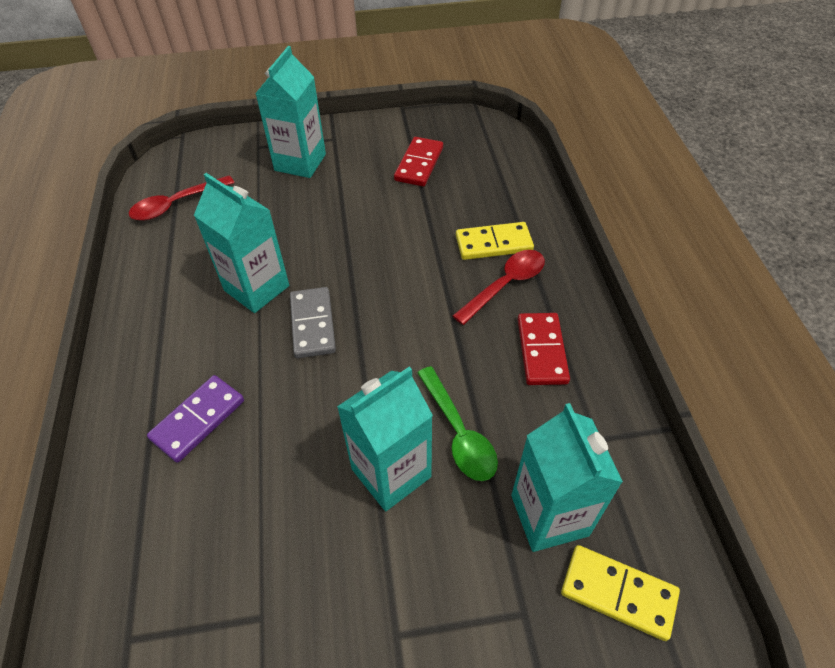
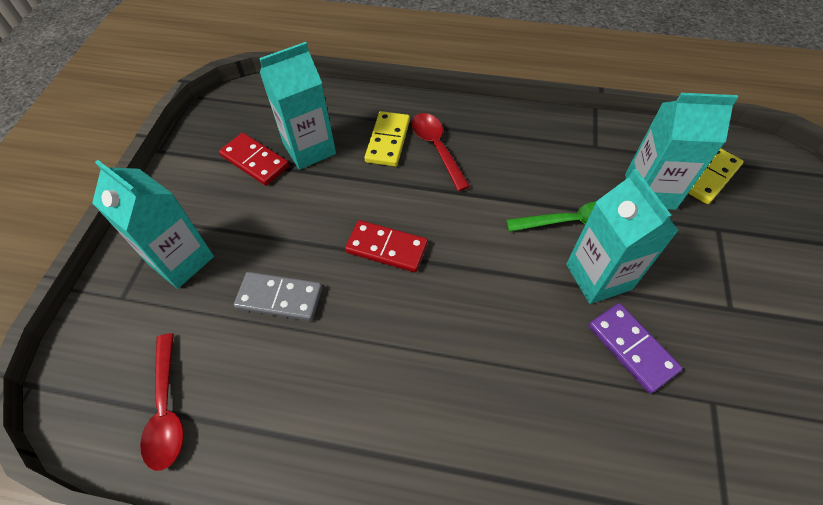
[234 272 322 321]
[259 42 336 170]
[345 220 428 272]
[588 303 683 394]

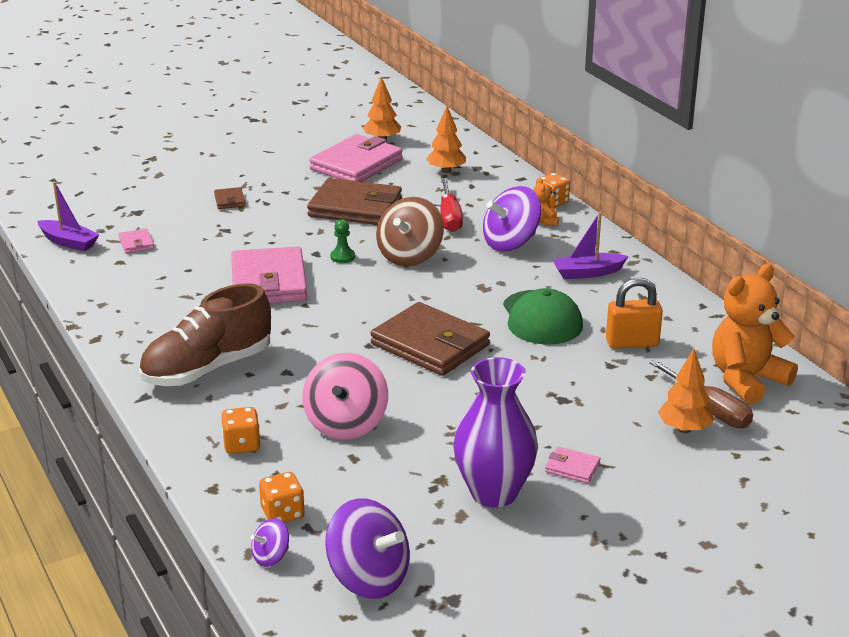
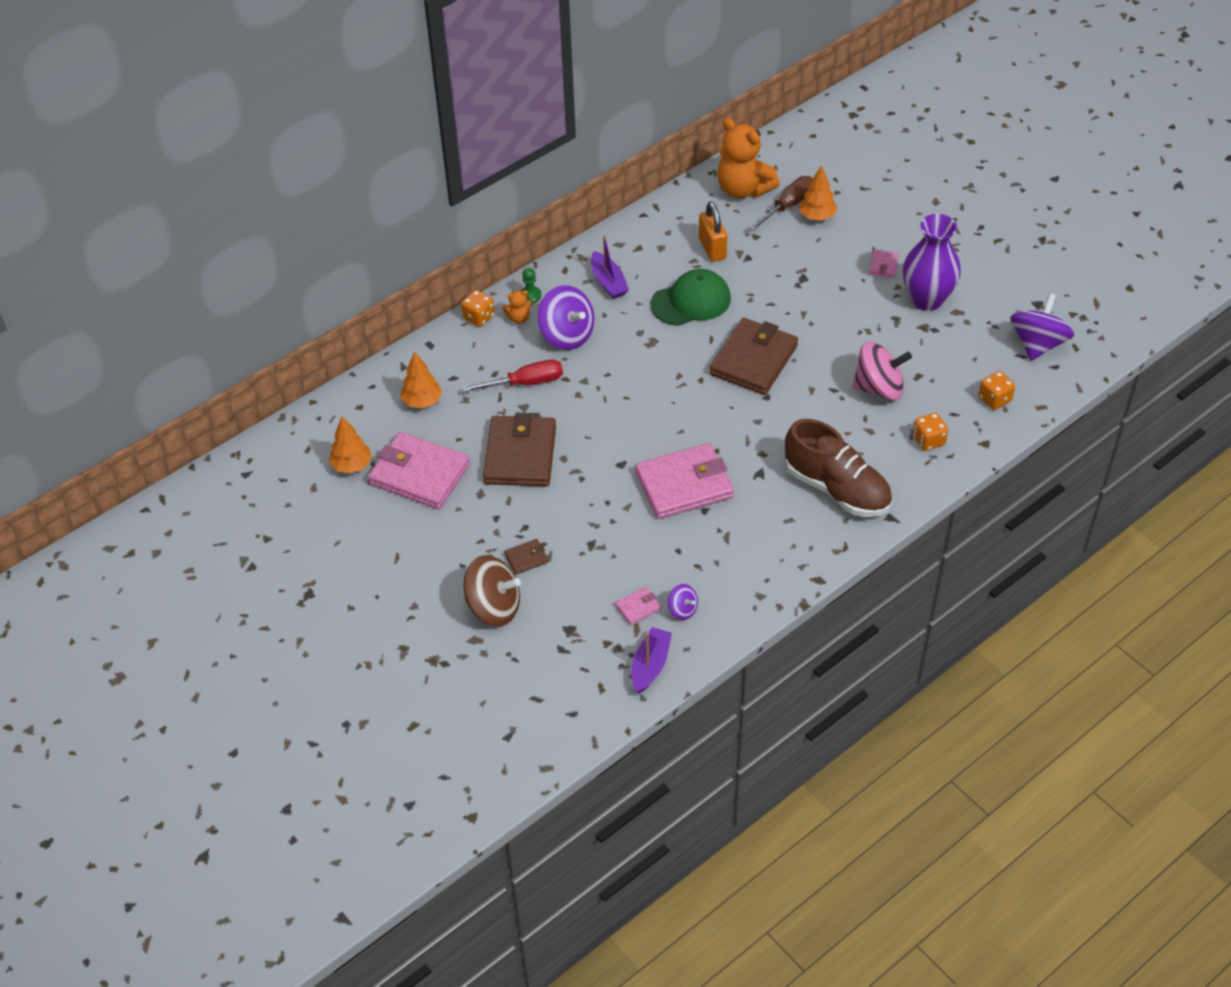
[463 555 521 626]
[521 268 541 303]
[668 584 698 620]

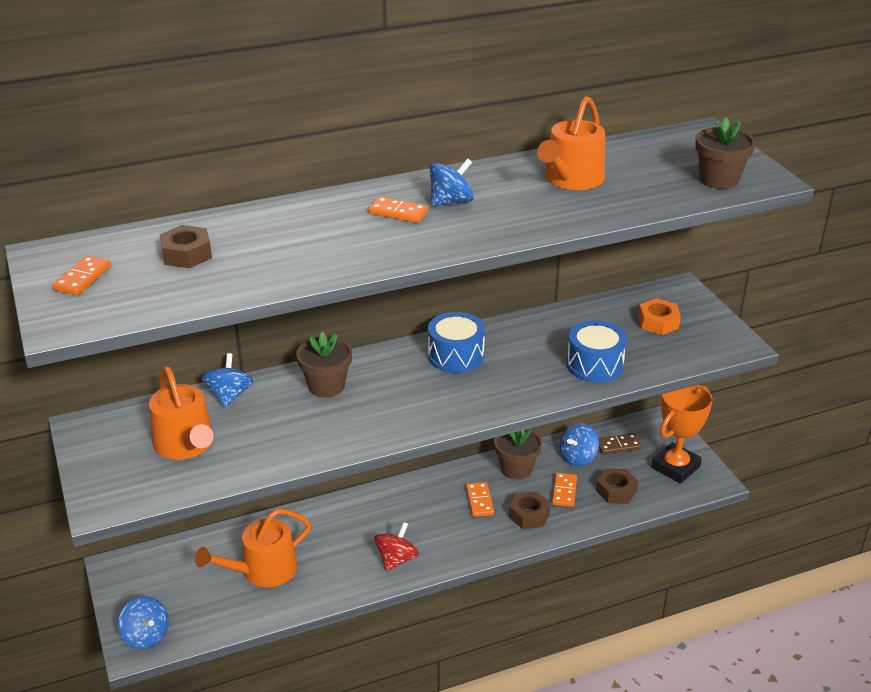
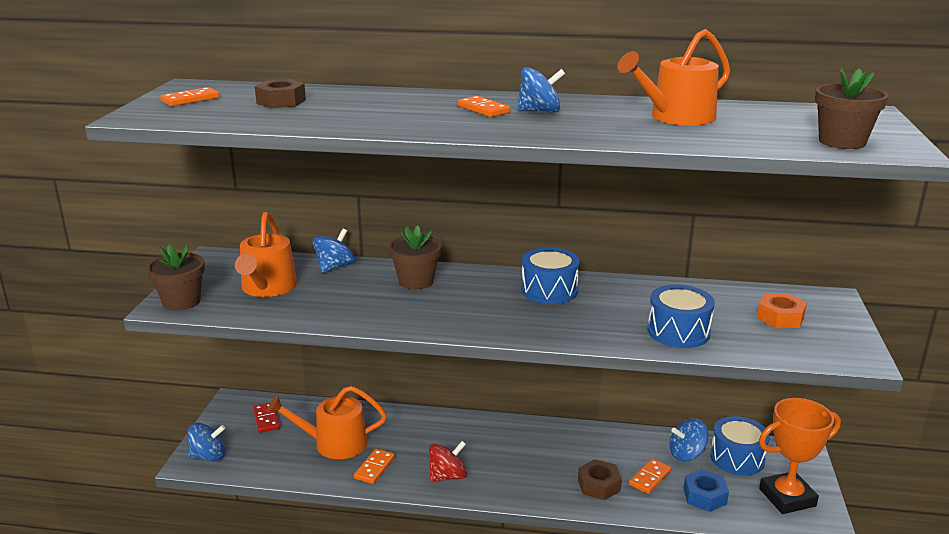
[146 244 205 310]
[188 423 225 462]
[253 403 280 433]
[354 449 395 484]
[683 470 729 512]
[710 416 770 476]

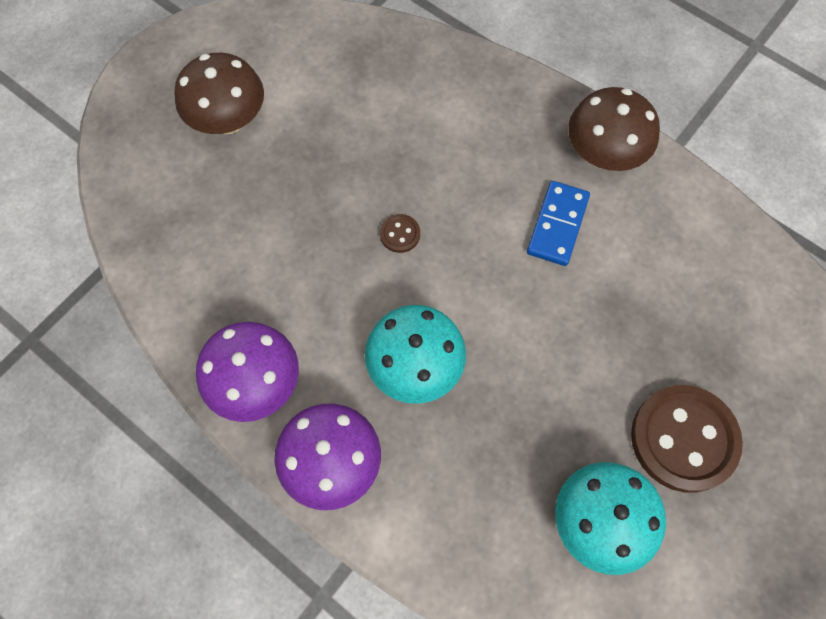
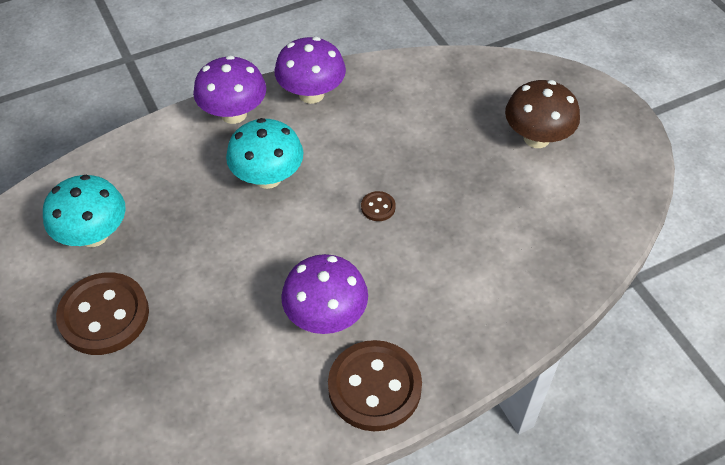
[281 254 368 334]
[328 340 422 431]

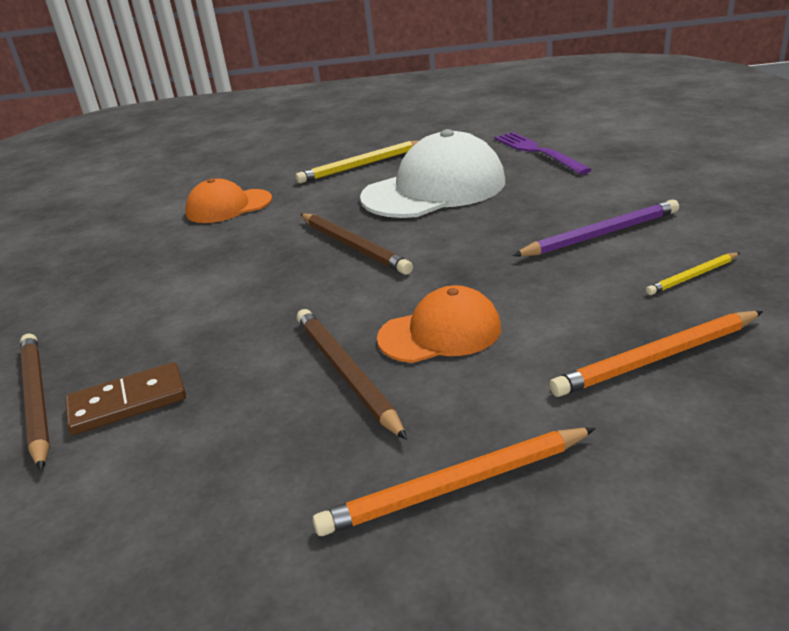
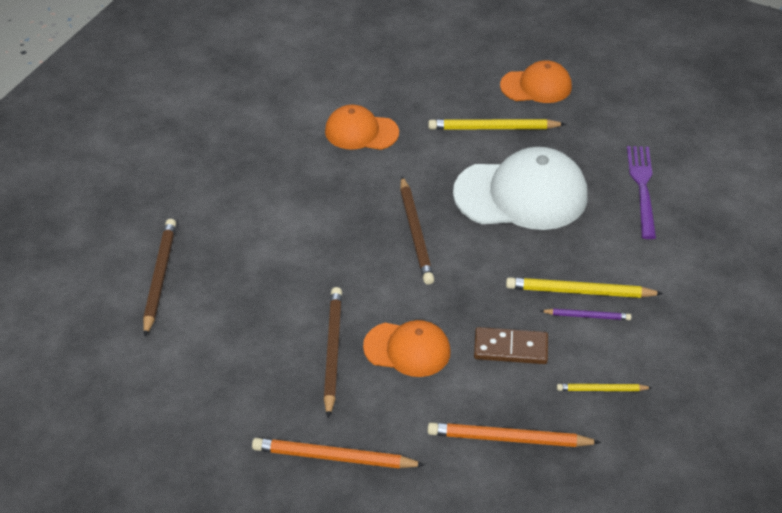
[474 327 548 364]
[500 60 572 103]
[506 277 663 298]
[541 308 631 320]

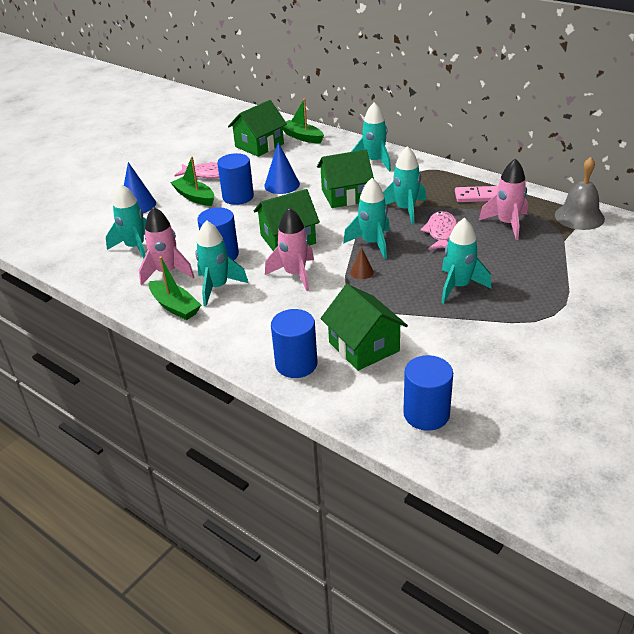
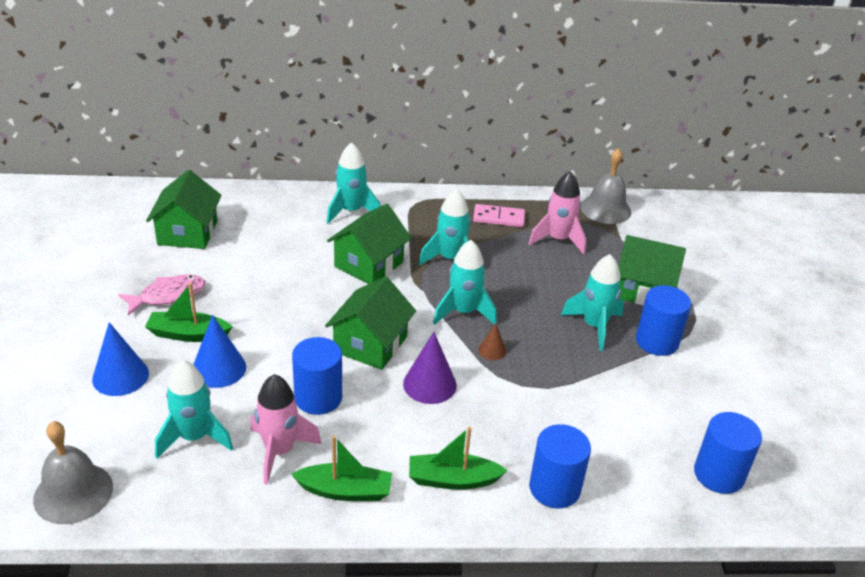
[33 421 113 524]
[193 315 246 388]
[403 332 457 404]
[409 427 508 490]
[473 204 525 227]
[618 235 686 306]
[636 285 691 356]
[195 220 248 306] (first image)
[420 211 457 250] (first image)

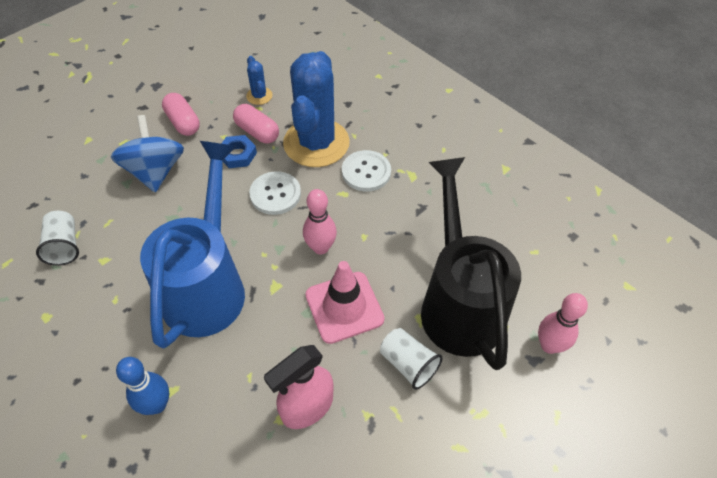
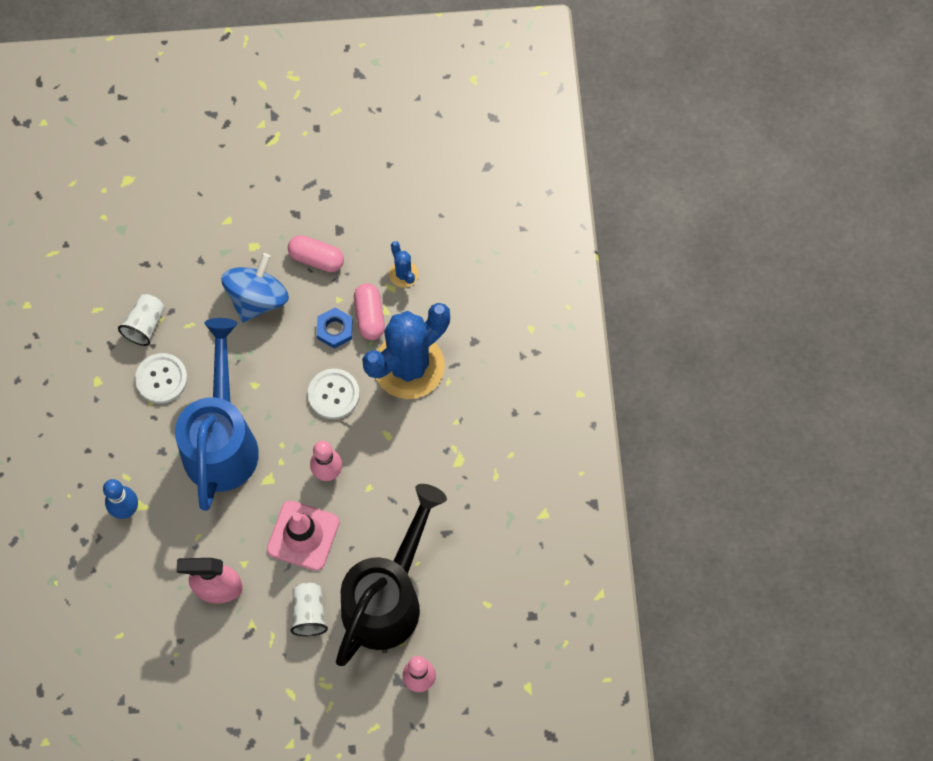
[135 353 188 403]
[175 318 259 511]
[288 235 344 272]
[389 241 418 288]

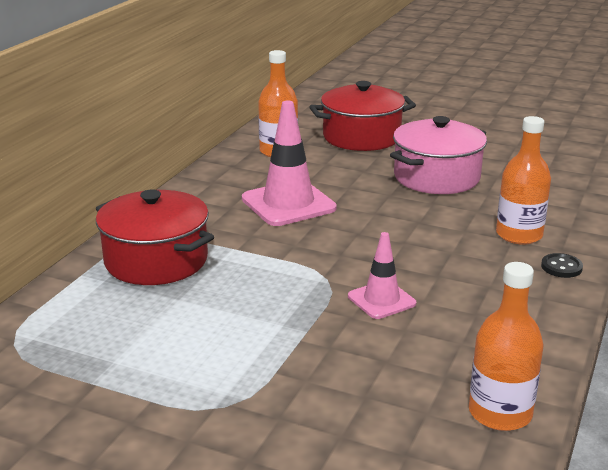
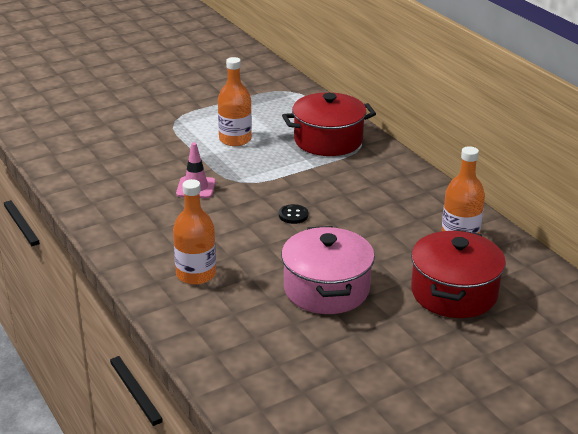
[218 57 252 146]
[279 204 308 224]
[242 101 337 226] (first image)

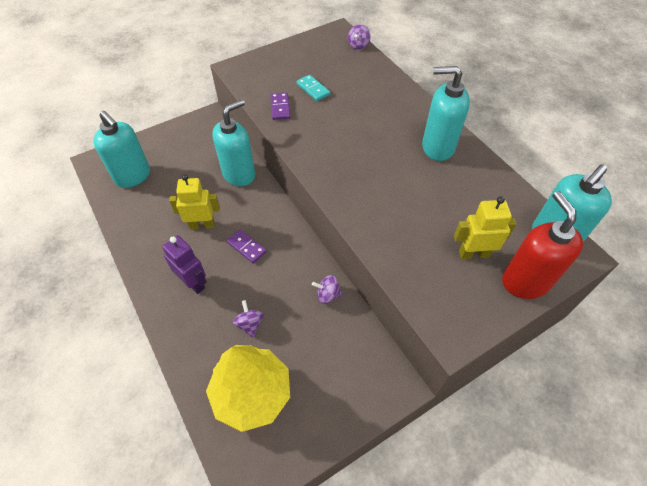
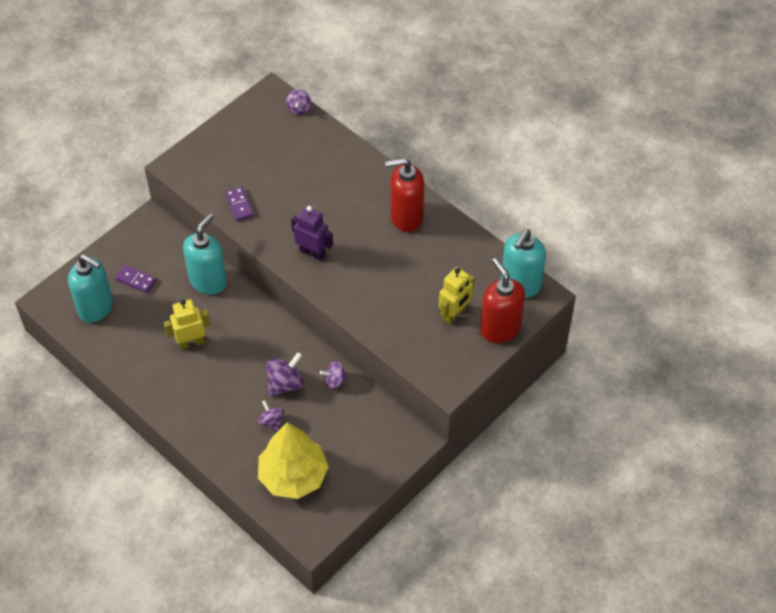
[115 265 156 293]
[266 352 304 396]
[291 206 333 261]
[385 158 424 232]
[439 267 475 324]
[297 75 330 101] (first image)

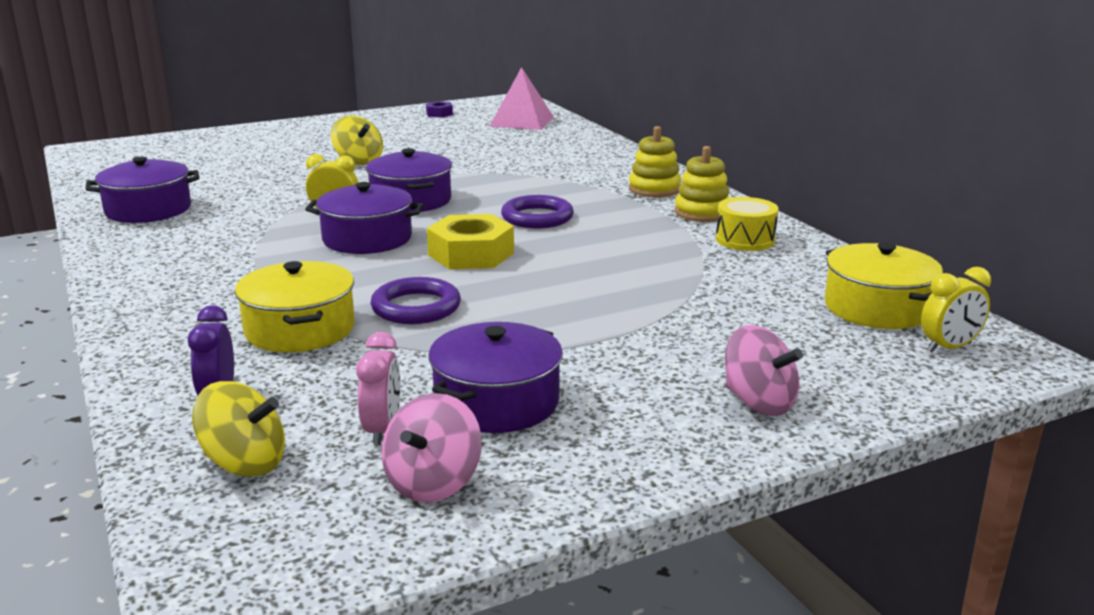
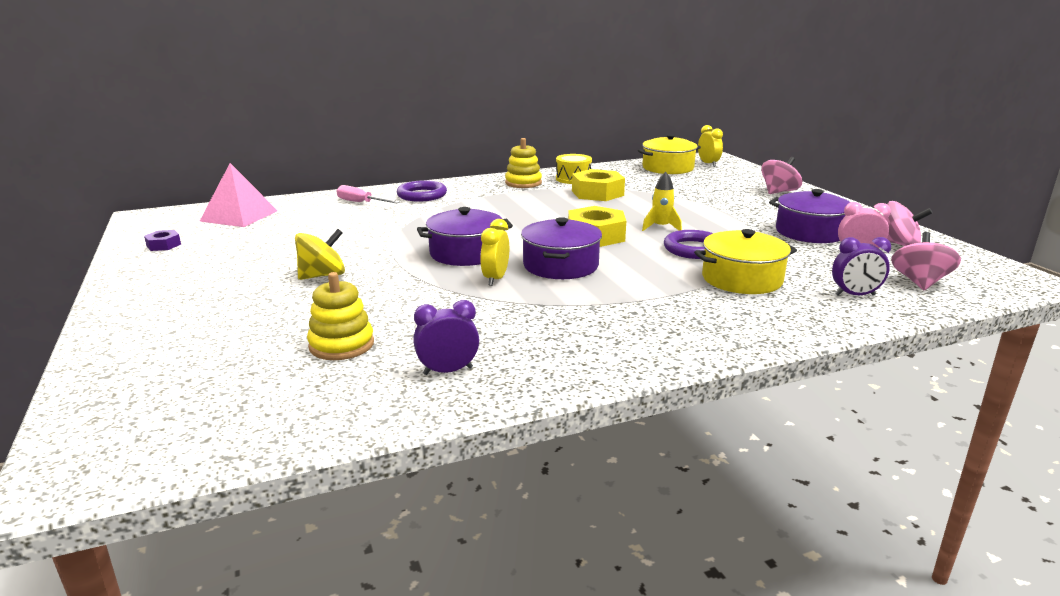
[307 272 374 360]
[336 185 400 203]
[397 180 447 202]
[413 300 479 375]
[572 169 625 201]
[642 172 682 231]
[891 232 961 290]

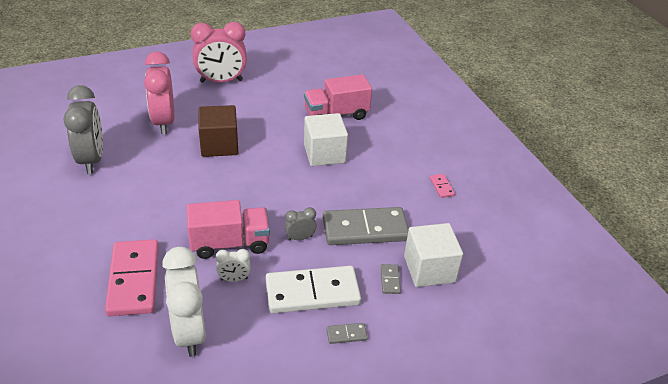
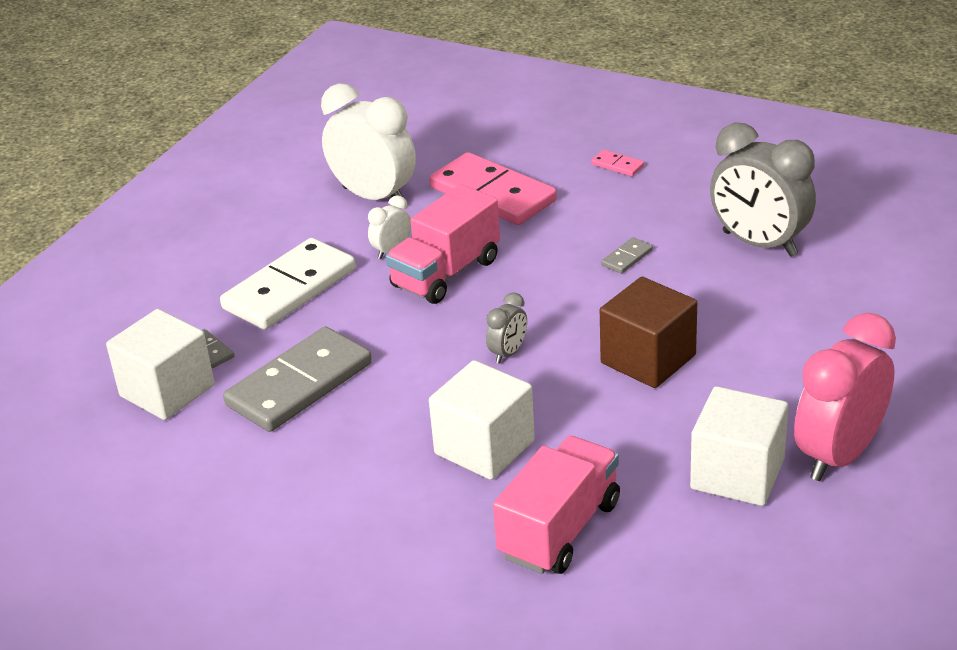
[486 292 527 364]
[591 150 644 176]
[601 237 653 274]
[690 386 788 506]
[144 51 174 134] (first image)

